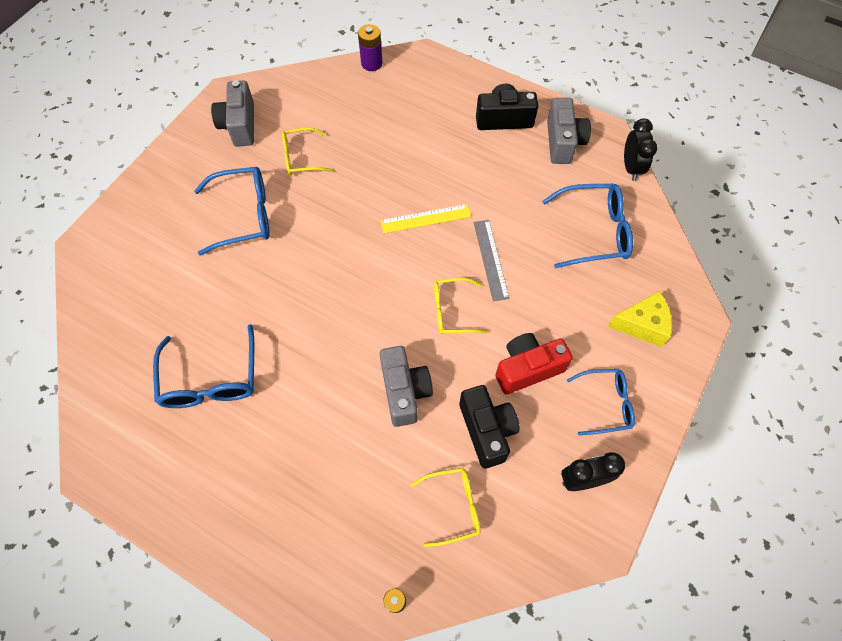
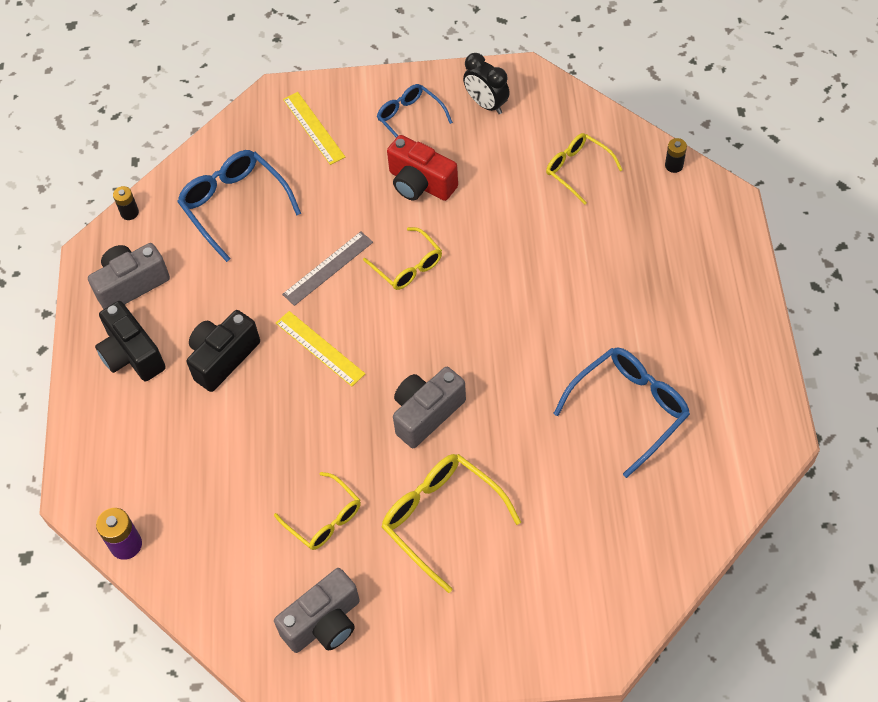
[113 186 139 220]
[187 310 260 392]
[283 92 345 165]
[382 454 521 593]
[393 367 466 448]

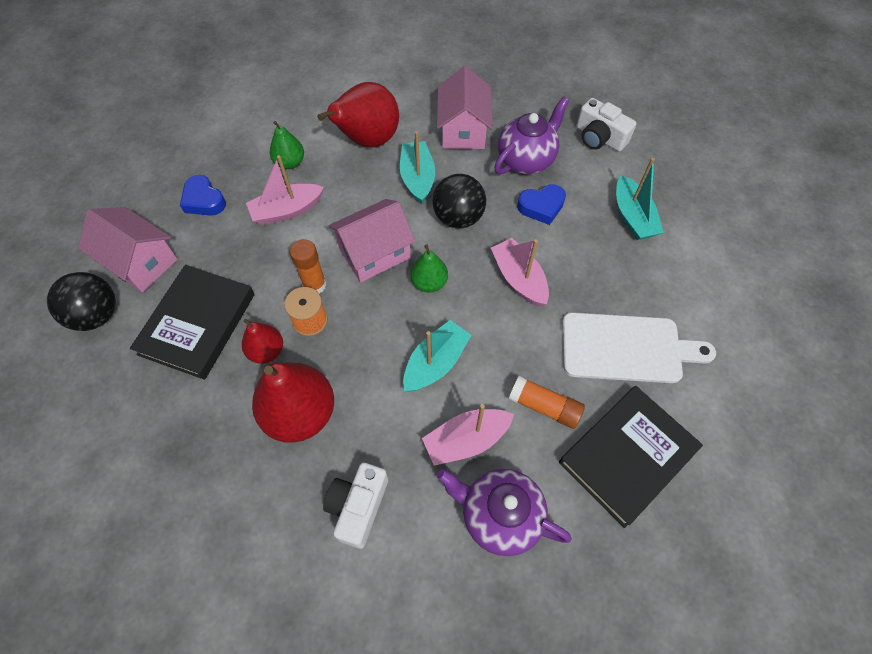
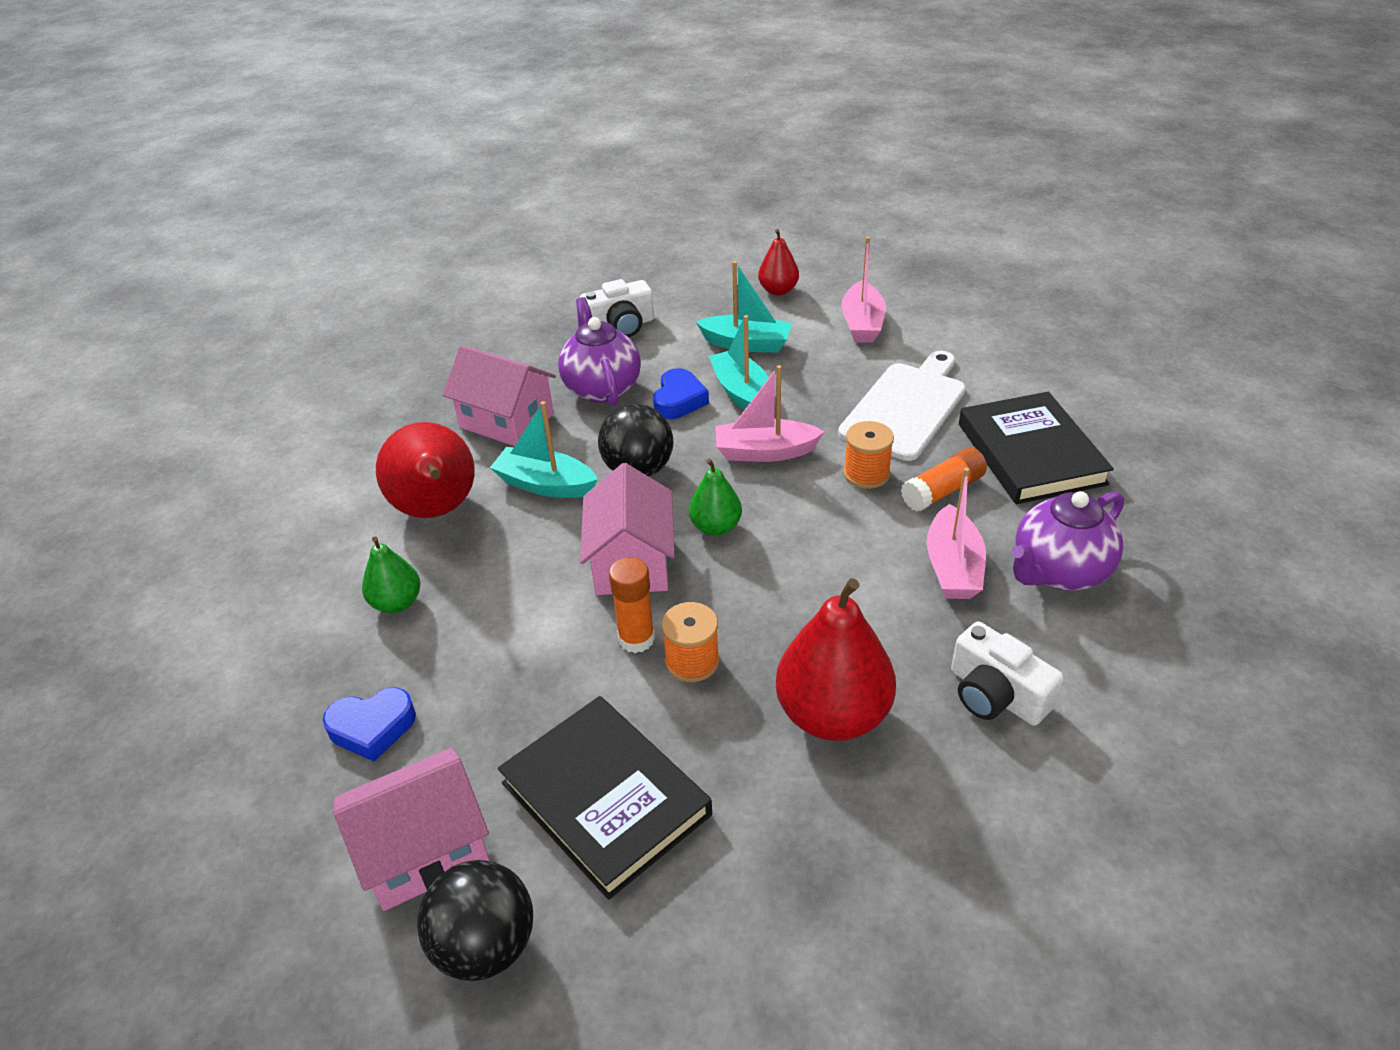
[709 315 769 410]
[758 229 799 296]
[841 237 886 343]
[844 421 894 489]

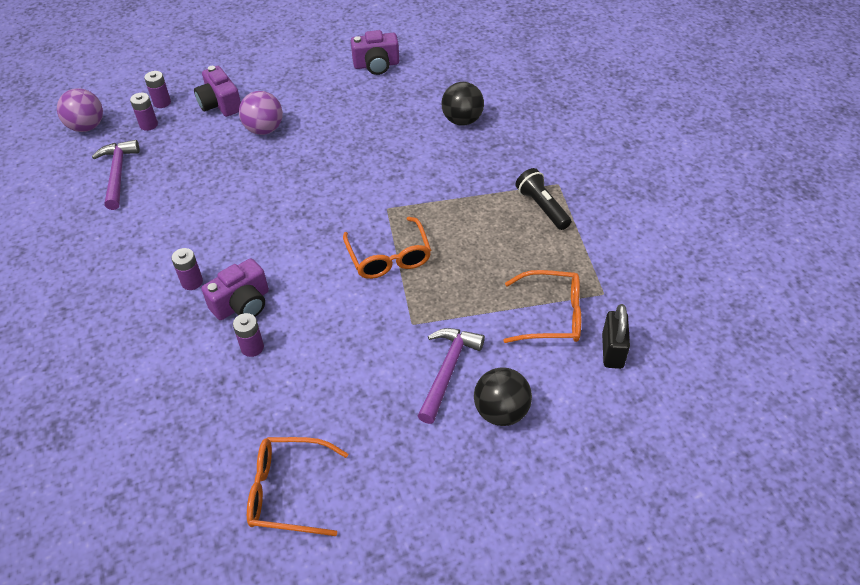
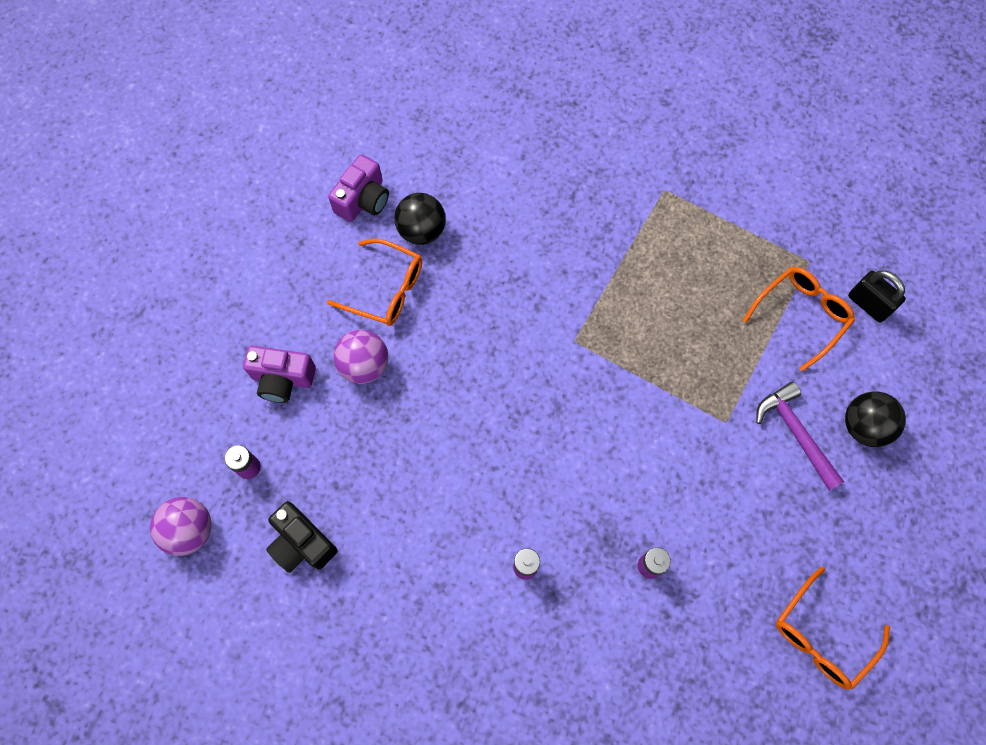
[266 501 338 573]
[327 238 422 326]
[394 193 446 245]
[144 71 171 108] (first image)
[201 258 269 320] (first image)
[515 168 571 230] (first image)

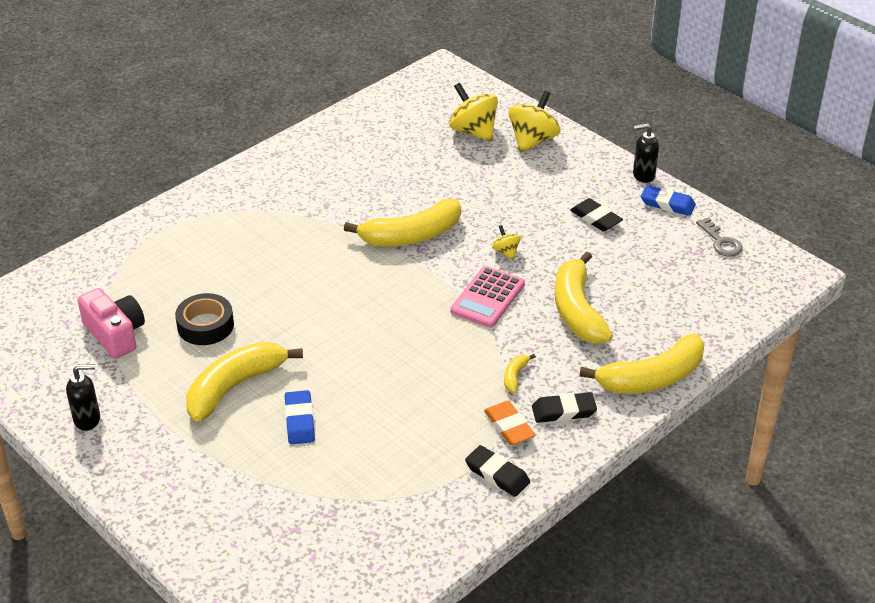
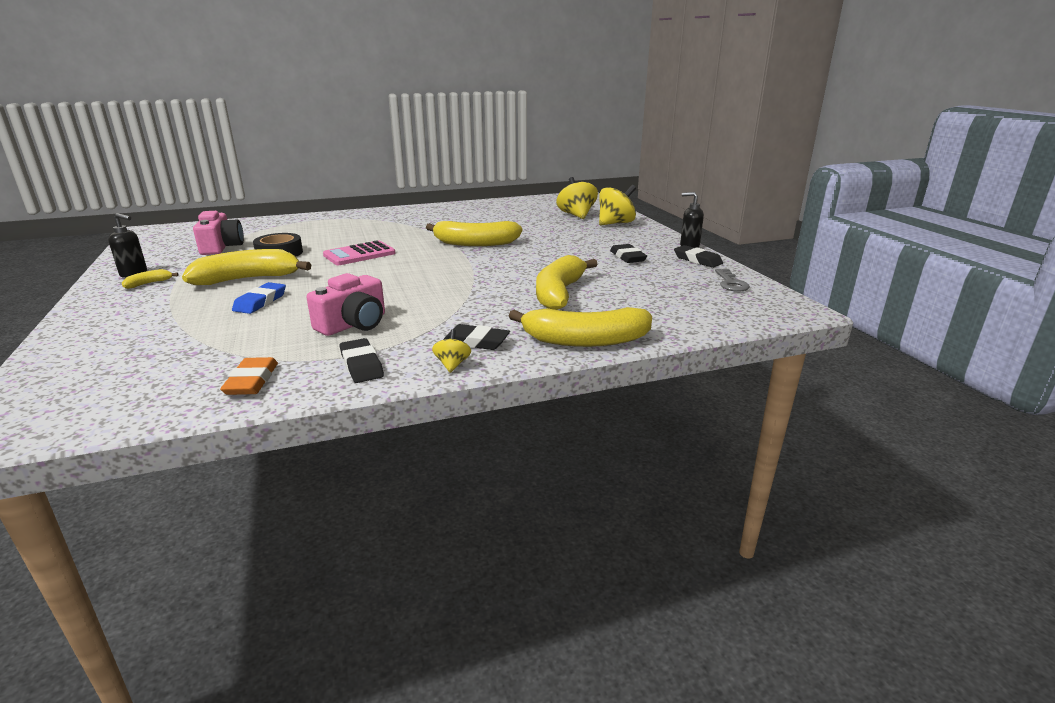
[122 269 179 289]
[220 357 278 395]
[306 273 385 336]
[323 240 395 265]
[432 329 471 373]
[674 245 723 268]

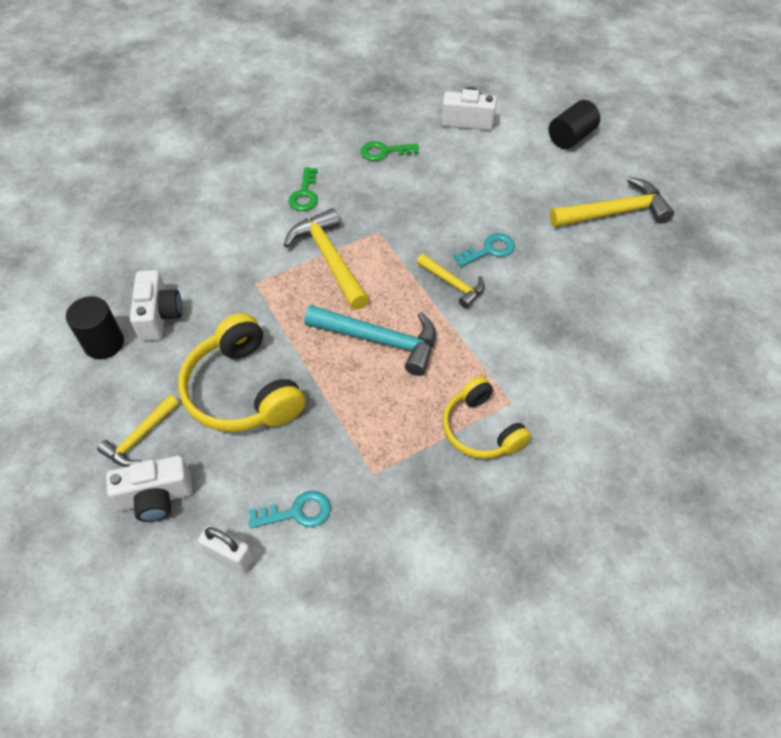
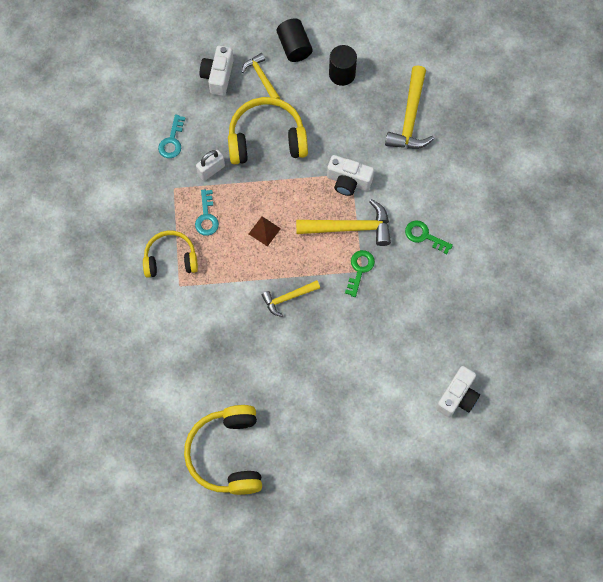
[184 405 262 495]
[195 190 219 236]
[196 150 225 181]
[249 217 281 247]
[277 18 313 62]
[327 155 374 196]
[345 250 375 297]
[385 65 434 149]

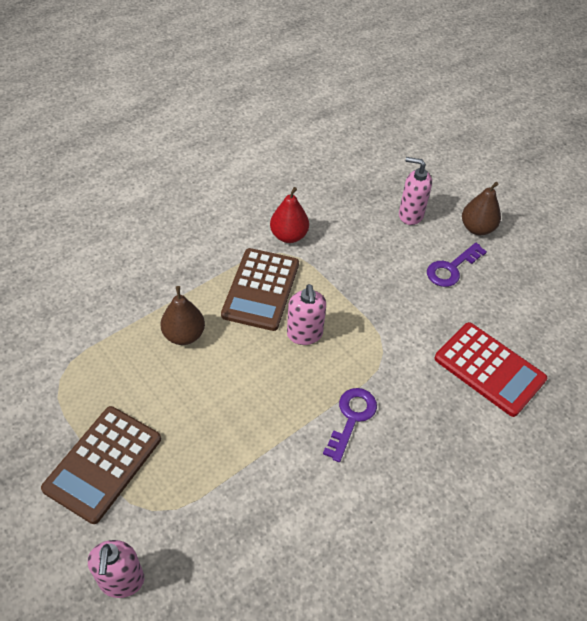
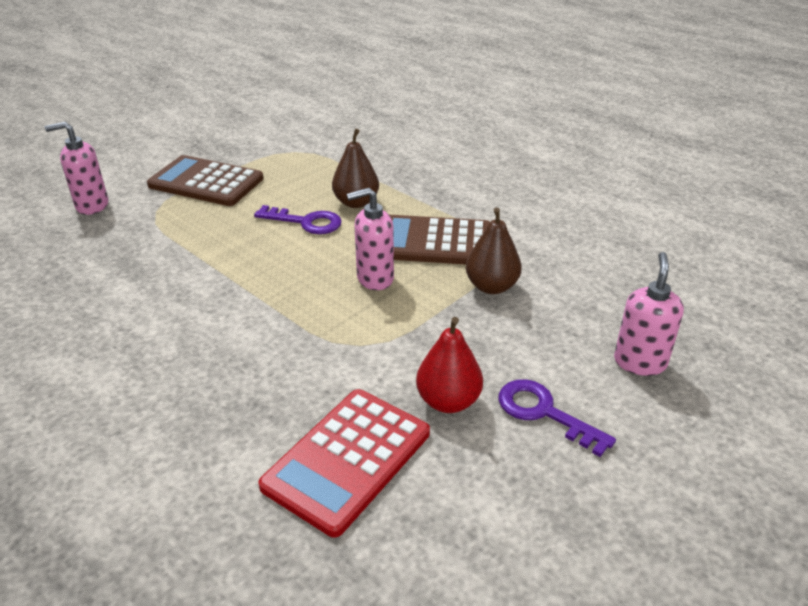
[254 205 342 234]
[416 317 483 413]
[466 208 522 294]

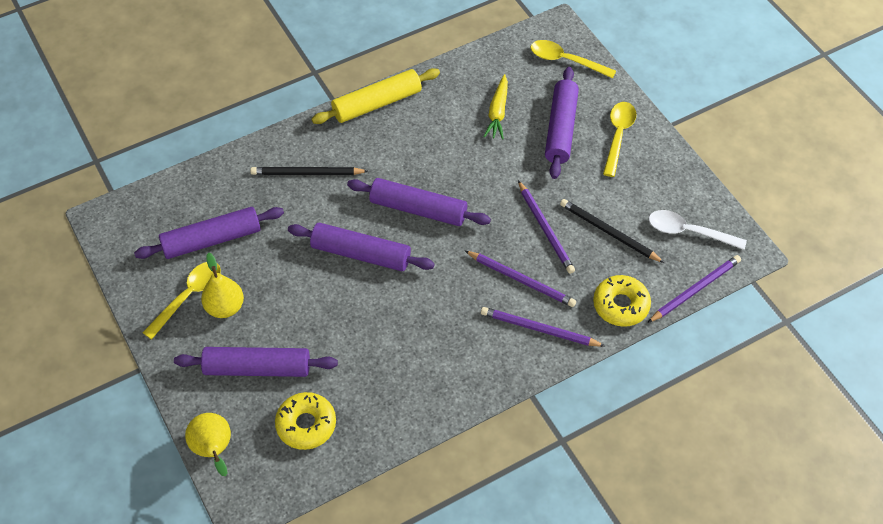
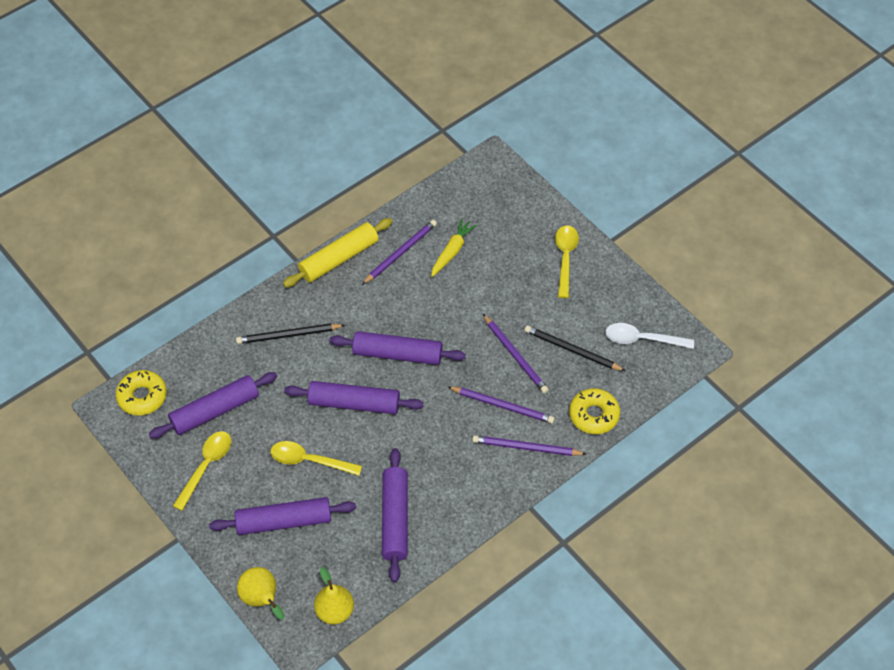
[116 370 167 416]
[270 441 362 476]
[314 567 354 624]
[362 220 437 285]
[382 448 408 582]
[431 218 477 277]

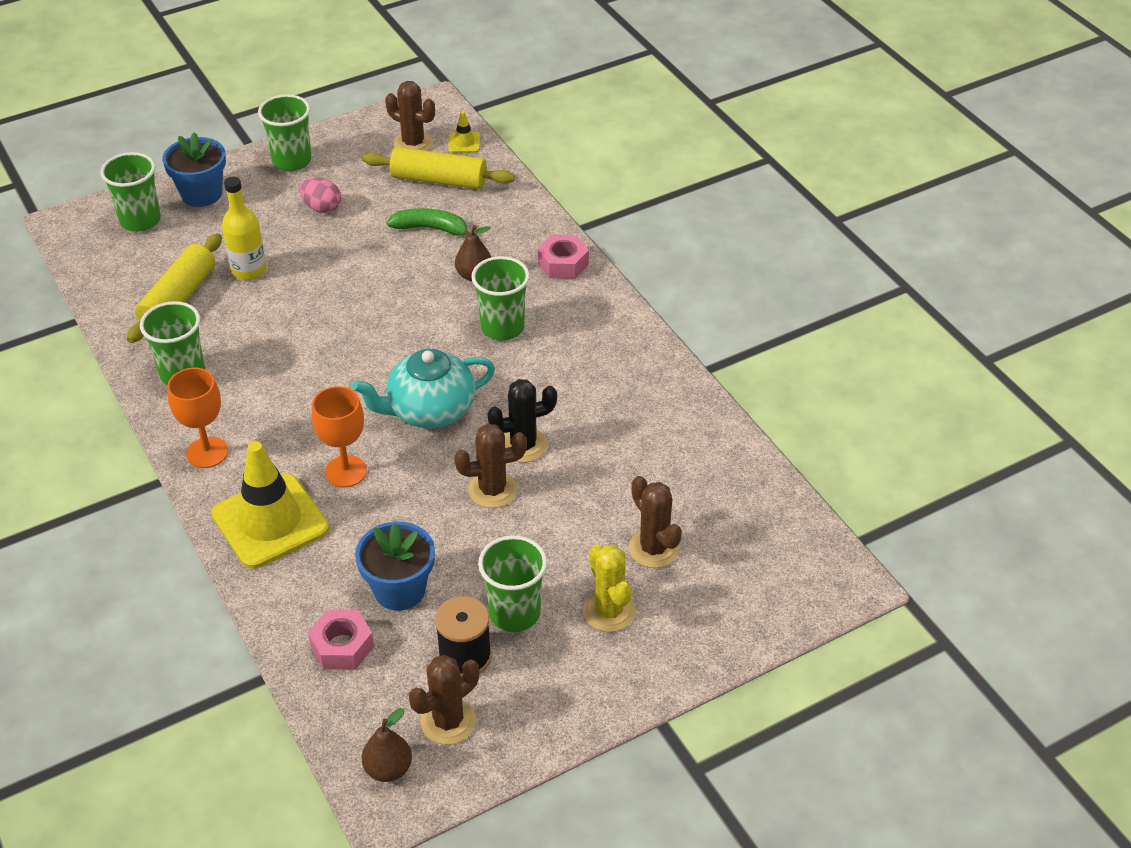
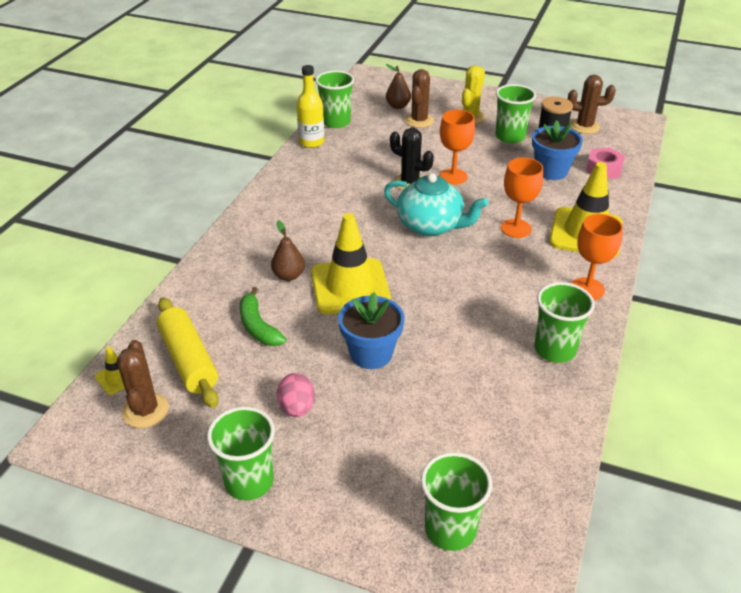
[297 65 324 148]
[311 213 391 314]
[315 71 354 128]
[338 292 404 369]
[386 64 411 109]
[440 110 475 185]
[127 233 222 343] (first image)
[538 235 589 279] (first image)

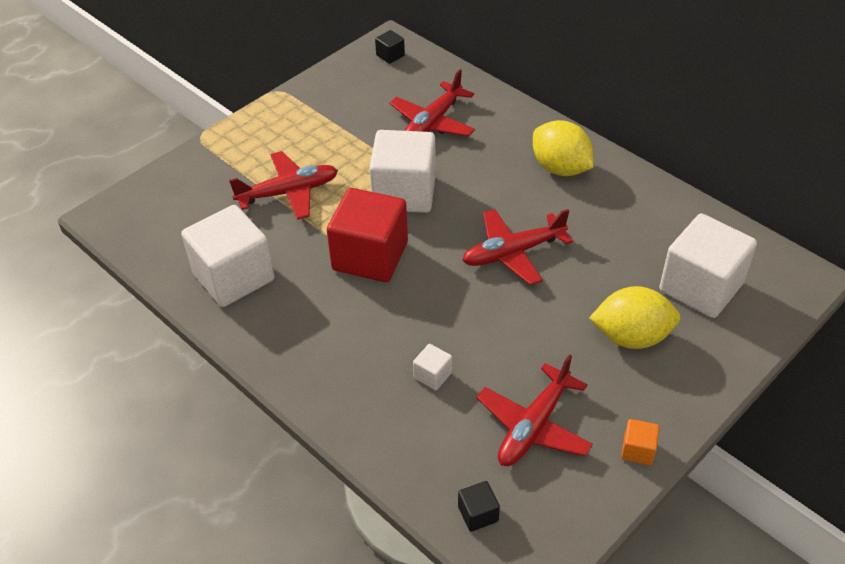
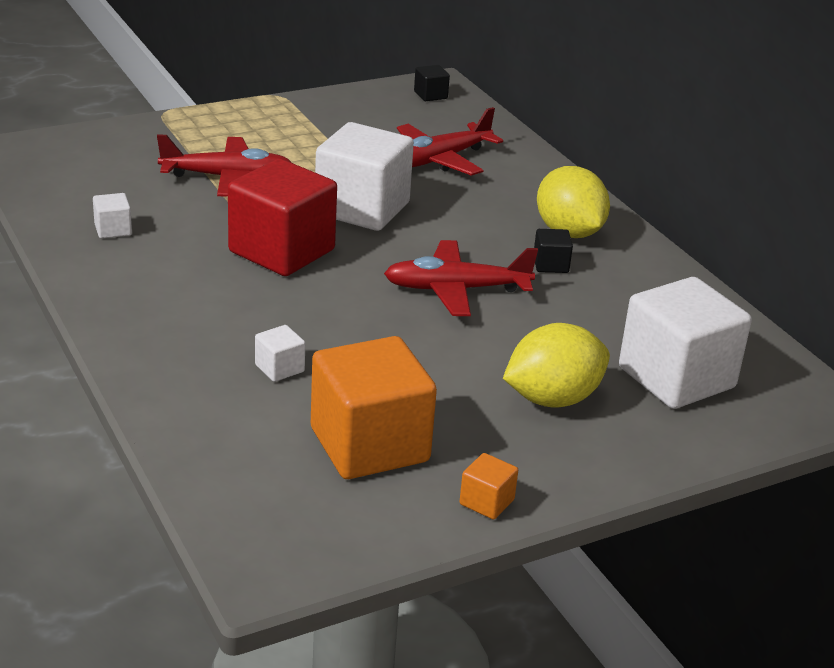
[93 193 132 239]
[311 336 437 479]
[503 323 610 407]
[534 229 573 273]

